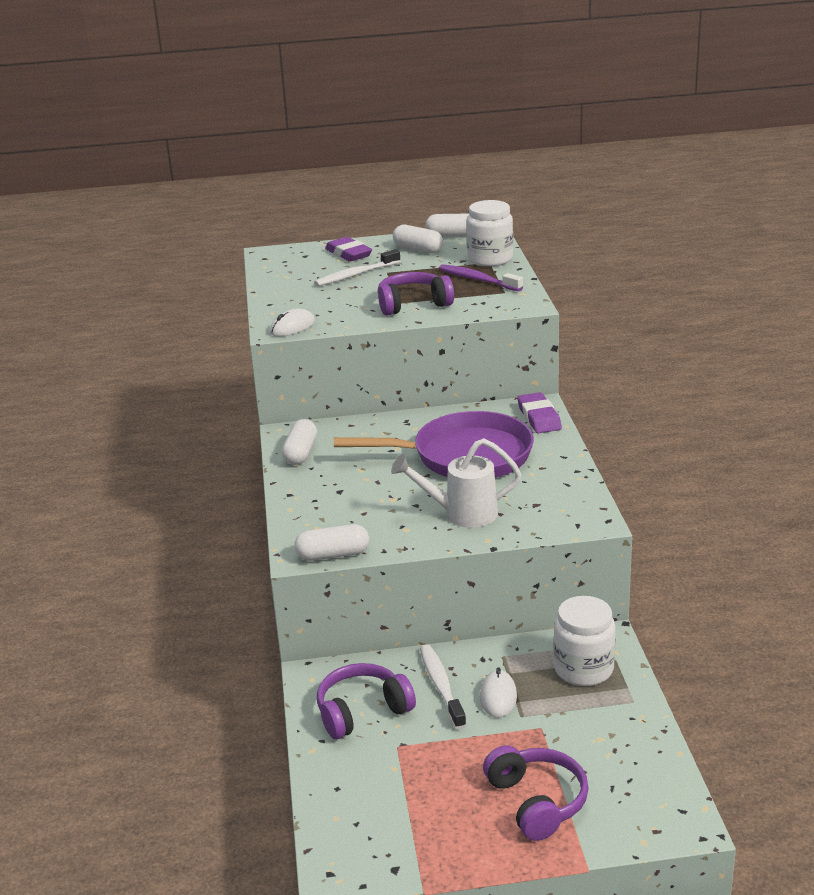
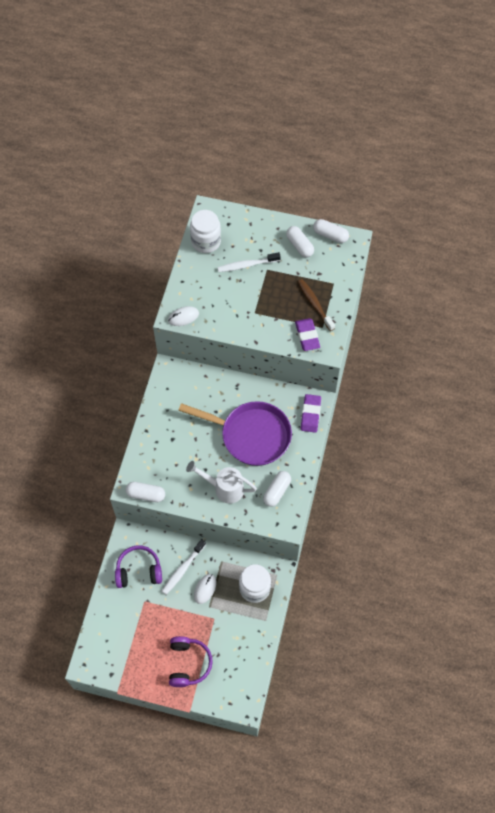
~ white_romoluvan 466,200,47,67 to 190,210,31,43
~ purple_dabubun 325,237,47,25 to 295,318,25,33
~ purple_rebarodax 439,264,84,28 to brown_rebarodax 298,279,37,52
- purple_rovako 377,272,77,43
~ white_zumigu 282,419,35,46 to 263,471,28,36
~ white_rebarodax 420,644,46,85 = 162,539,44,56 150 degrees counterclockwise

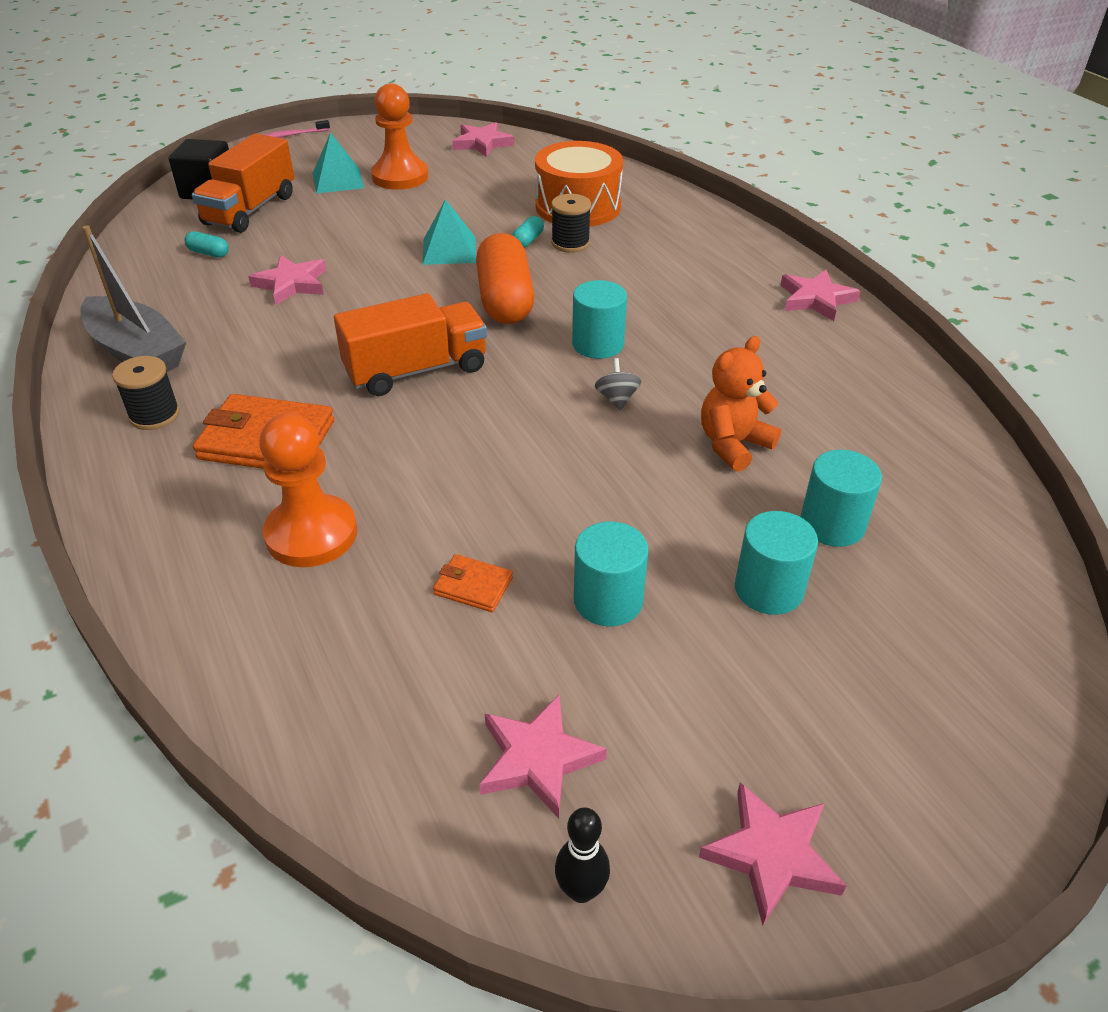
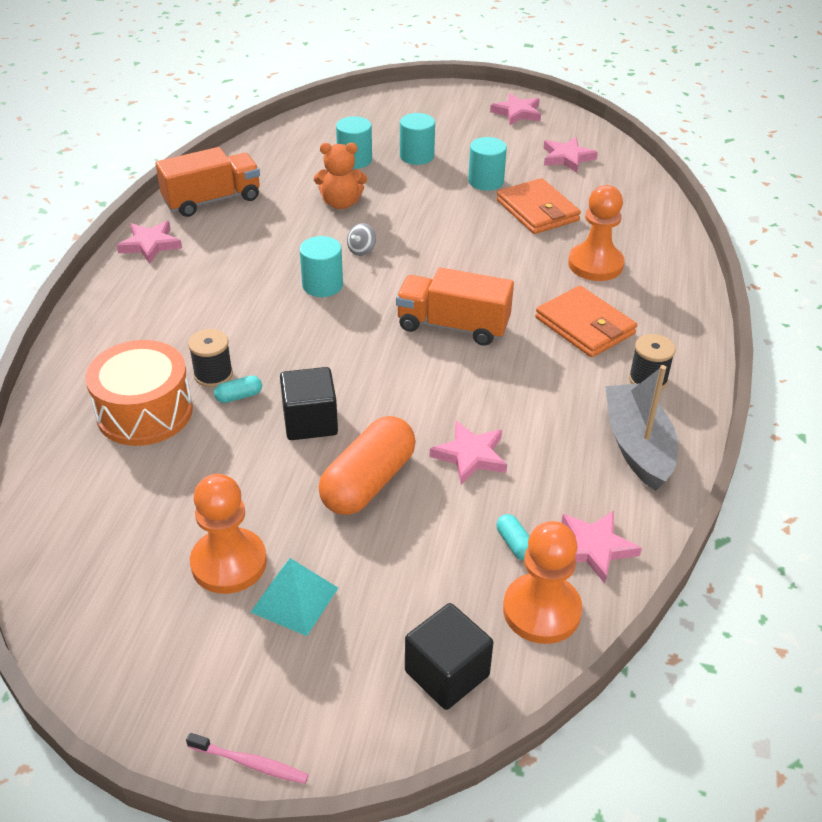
~ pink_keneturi 452,122,62,35 to 561,511,81,73
~ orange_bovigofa 192,133,102,100 to 155,147,105,70
~ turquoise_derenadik 423,199,53,66 to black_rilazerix 280,367,58,73
~ orange_zumigu 476,233,59,91 to 318,416,98,99
~ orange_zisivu 433,554,80,58 = 497,178,84,56 x2.01
- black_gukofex 555,807,55,96
+ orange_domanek 503,521,79,123

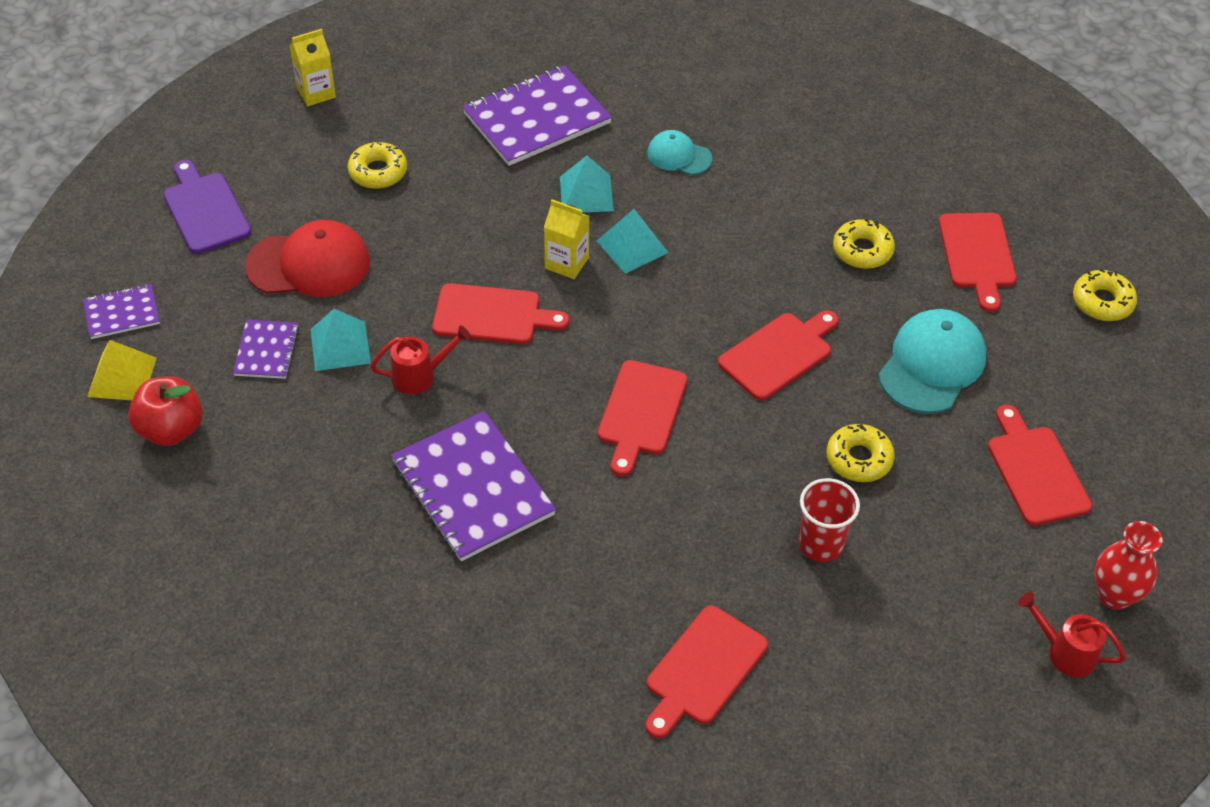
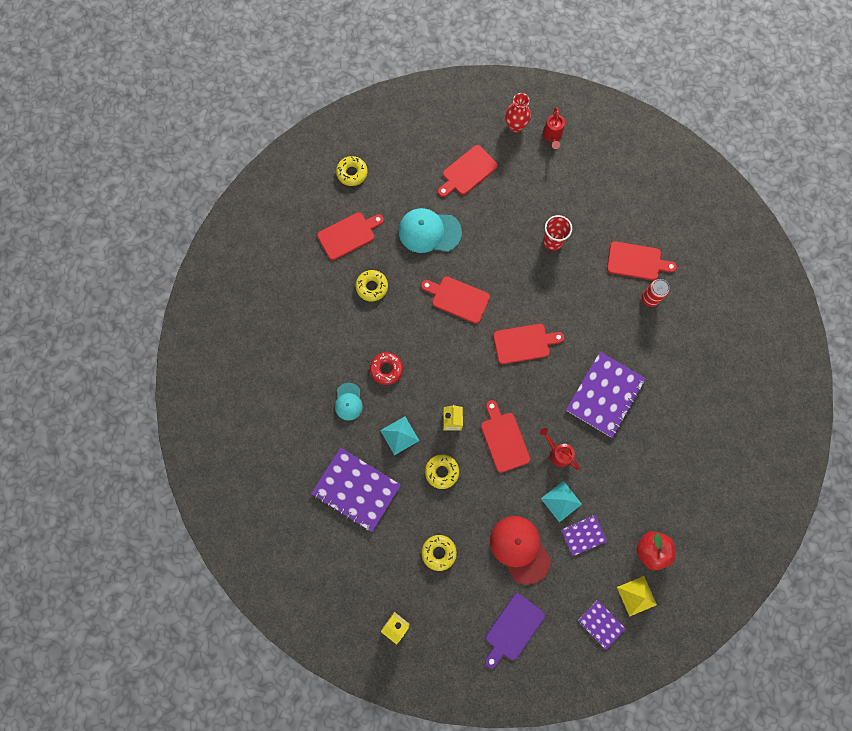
- turquoise_derenadik 597,209,72,65
~ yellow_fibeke 827,424,68,58 to 425,454,34,35
+ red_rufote 642,279,28,28
+ red_fibeke 370,352,33,33

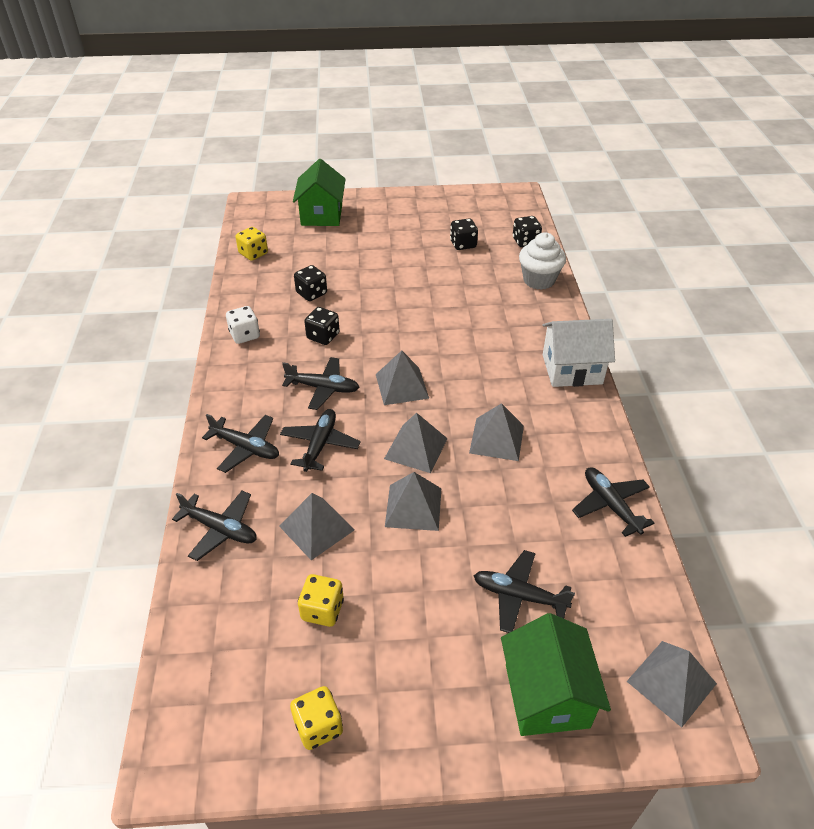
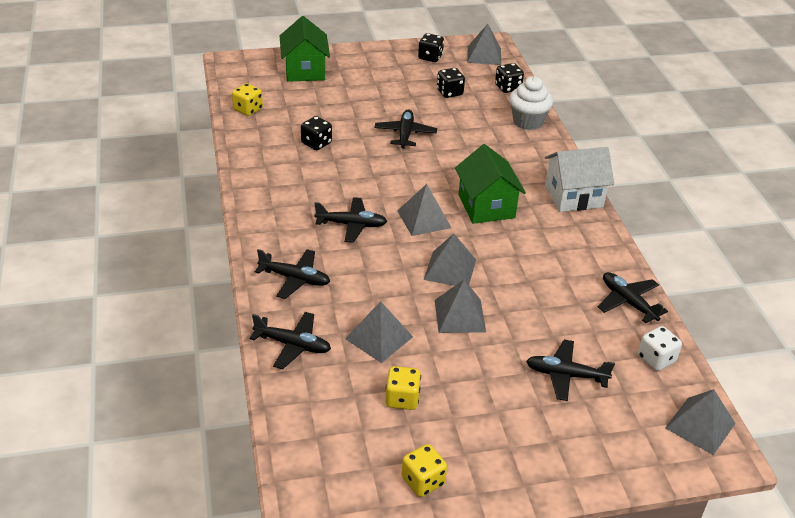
~ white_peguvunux 226,306,34,38 to 638,326,44,45
~ black_peguvunux 304,307,36,38 to 418,33,26,29
~ grey_derenadik 469,403,55,58 to 467,24,34,41
~ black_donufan 280,409,80,63 to 374,109,63,40
~ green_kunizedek 501,613,110,123 to 455,144,71,80

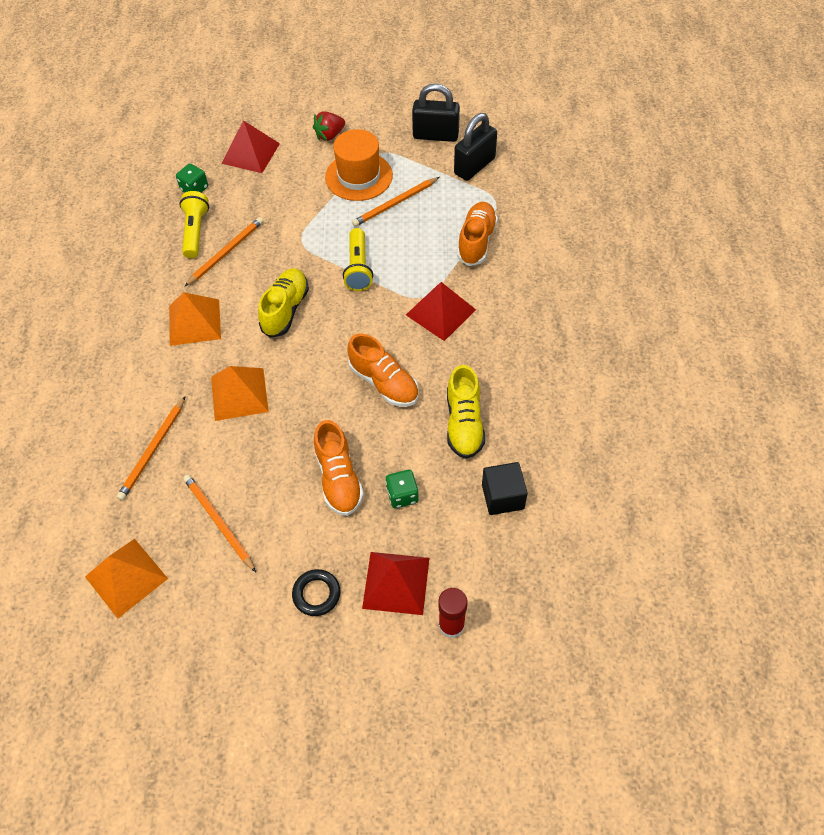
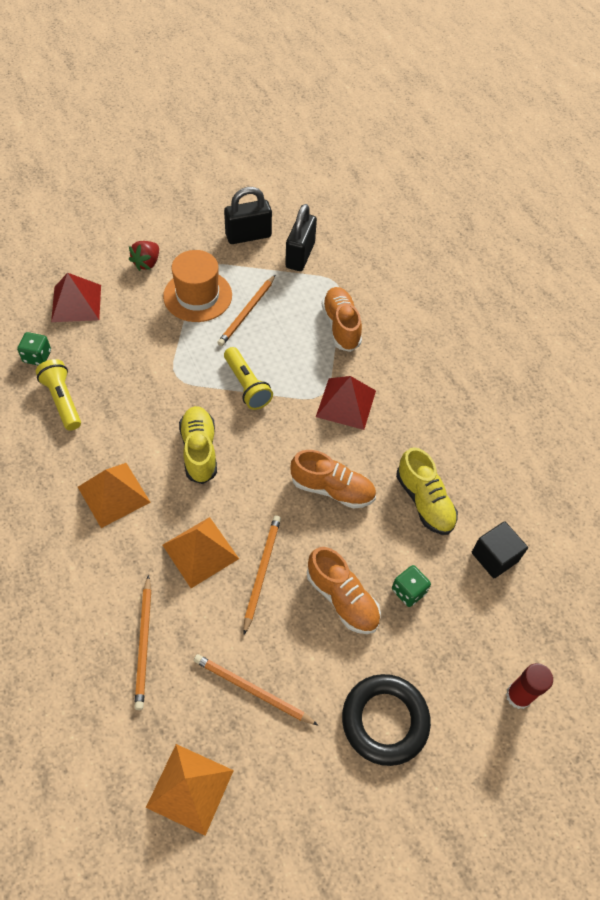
~ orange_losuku 185,217,78,69 to 243,515,38,120
- red_derenadik 362,552,67,63
~ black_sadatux 292,569,48,47 = 342,674,89,92 x1.78

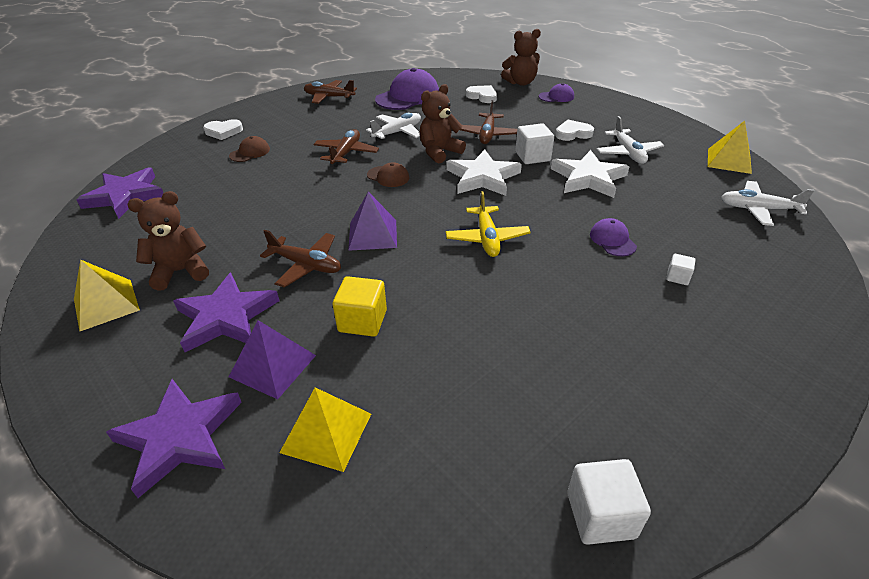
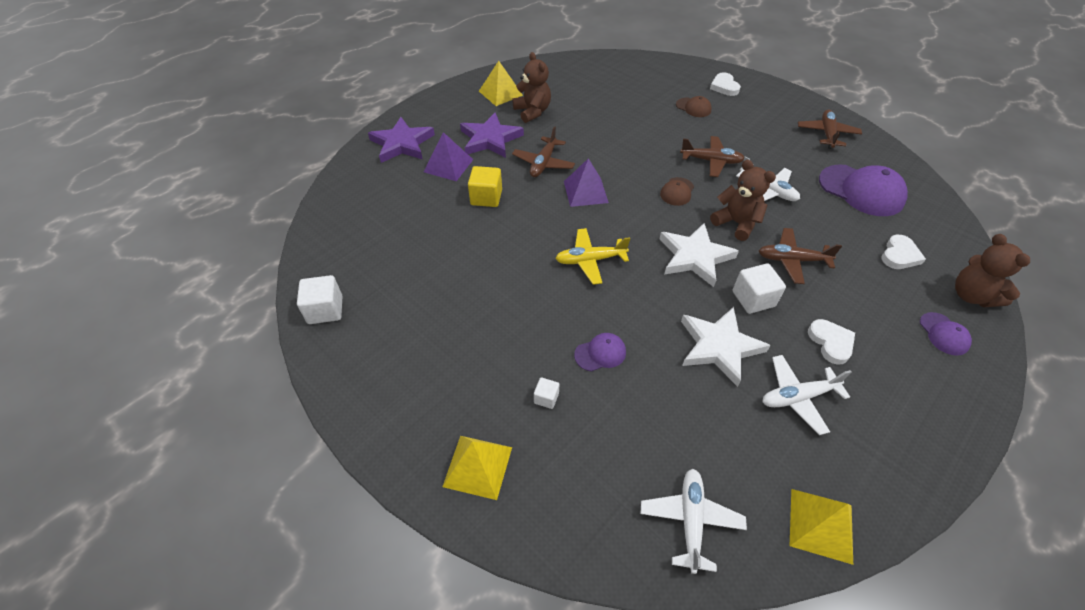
- purple_keneturi 76,167,87,52
~ yellow_derenadik 279,387,92,85 to 442,436,70,64

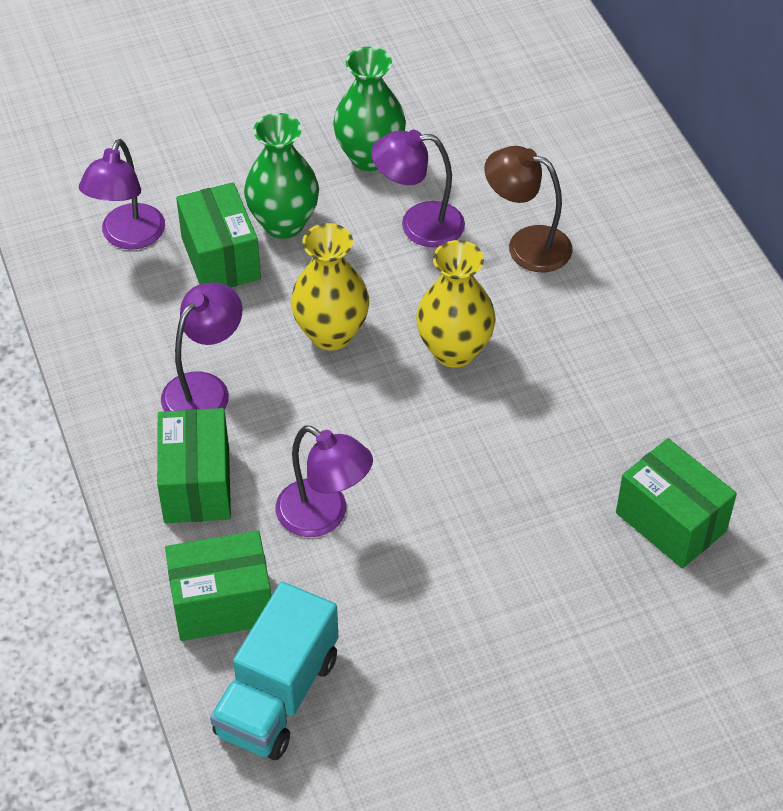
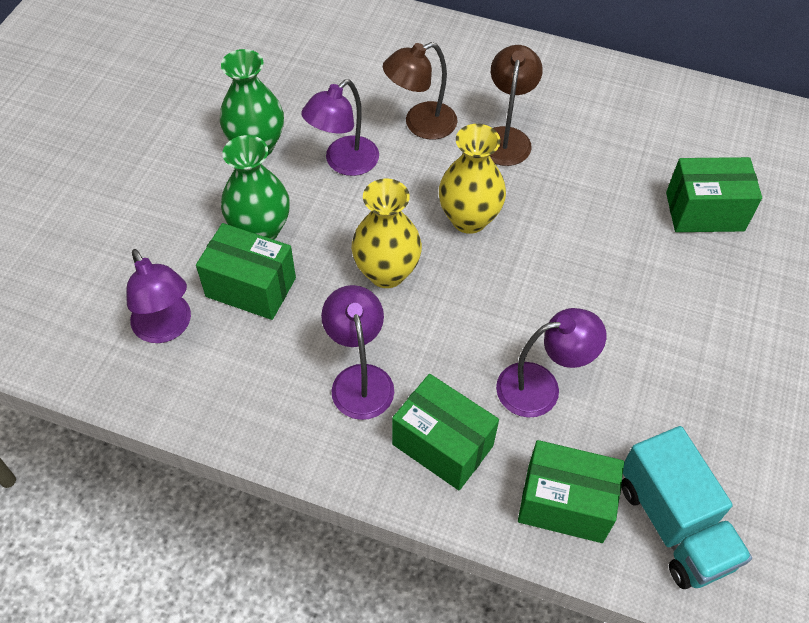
~ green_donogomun 165,530,106,111 = 518,440,106,103 75 degrees clockwise
+ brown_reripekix 490,45,53,121

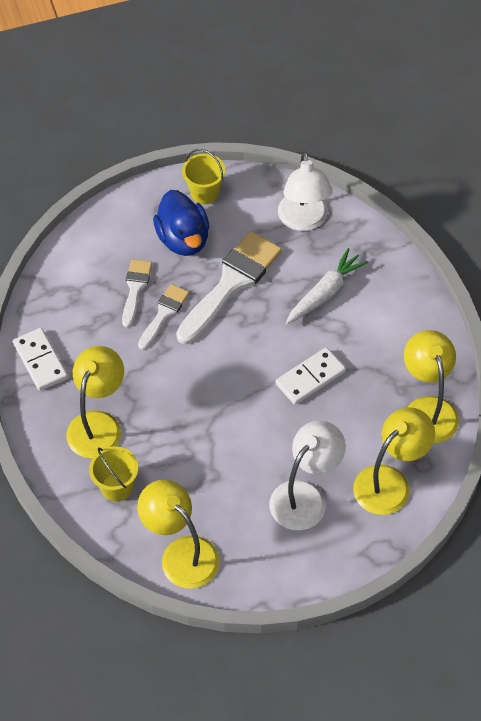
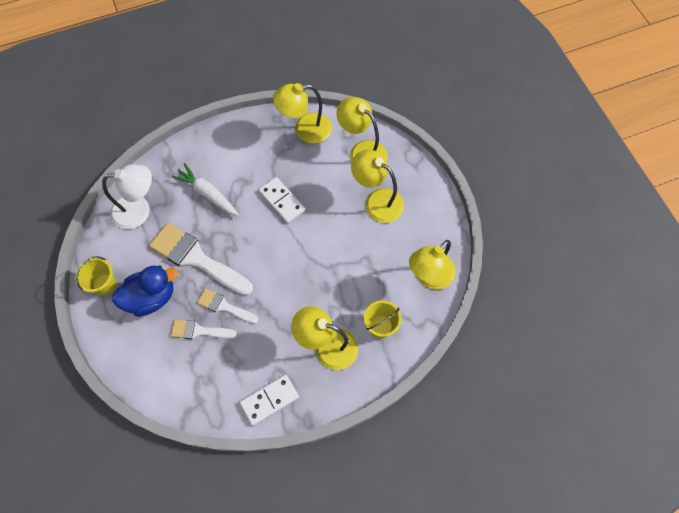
~ white_reripekix 270,421,76,109 to yellow_reripekix 351,149,53,74

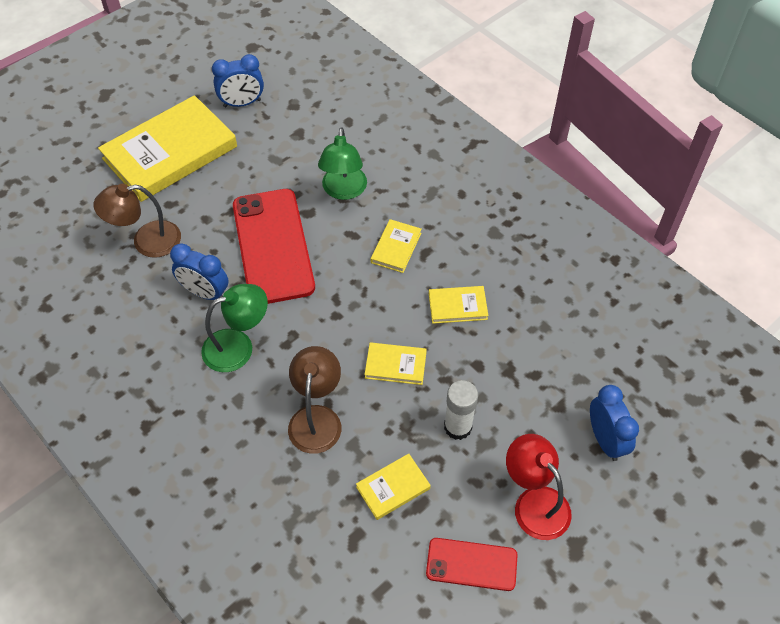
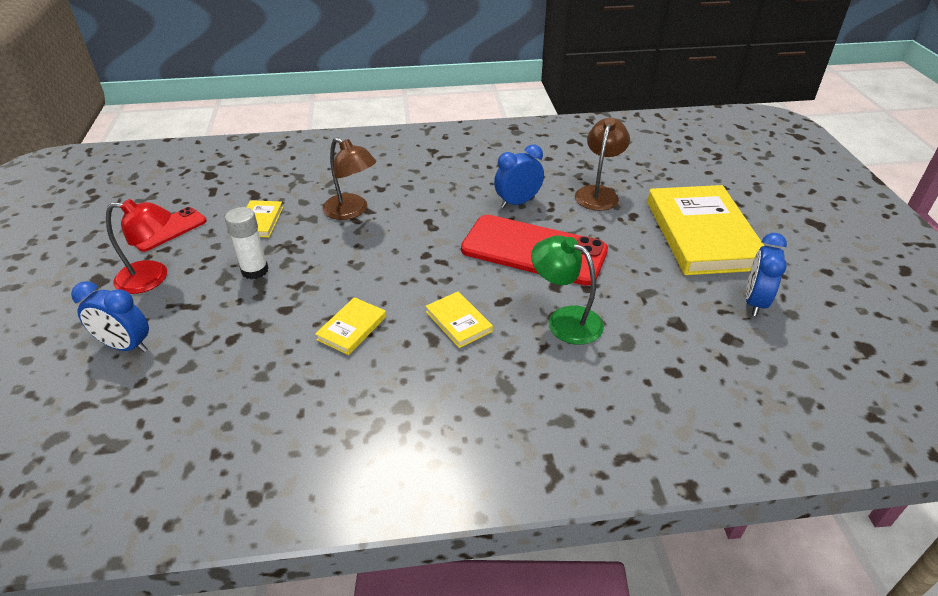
- green_reripekix 201,284,67,88
- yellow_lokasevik 364,342,63,43

